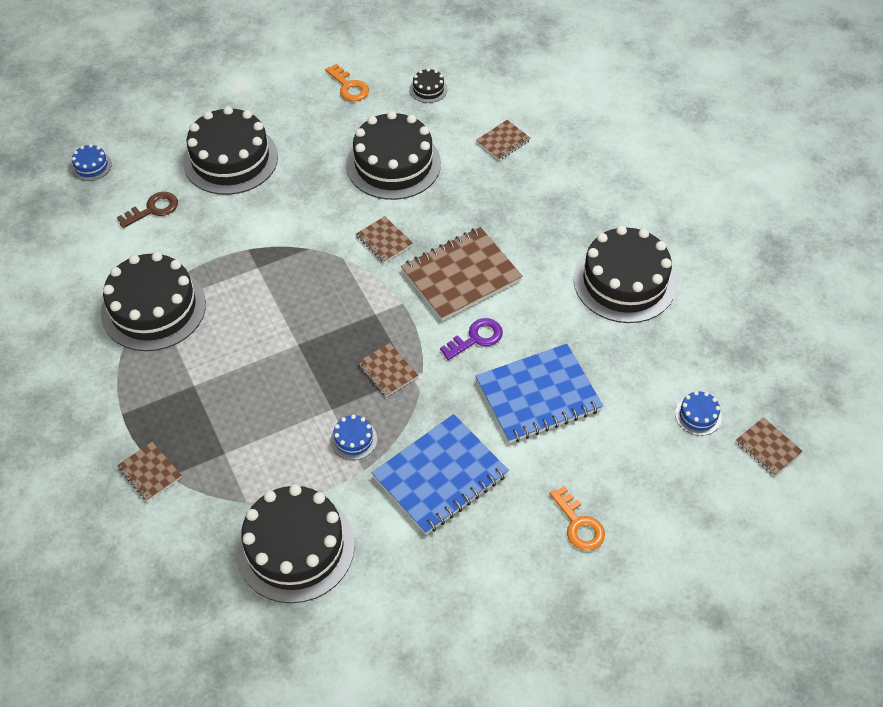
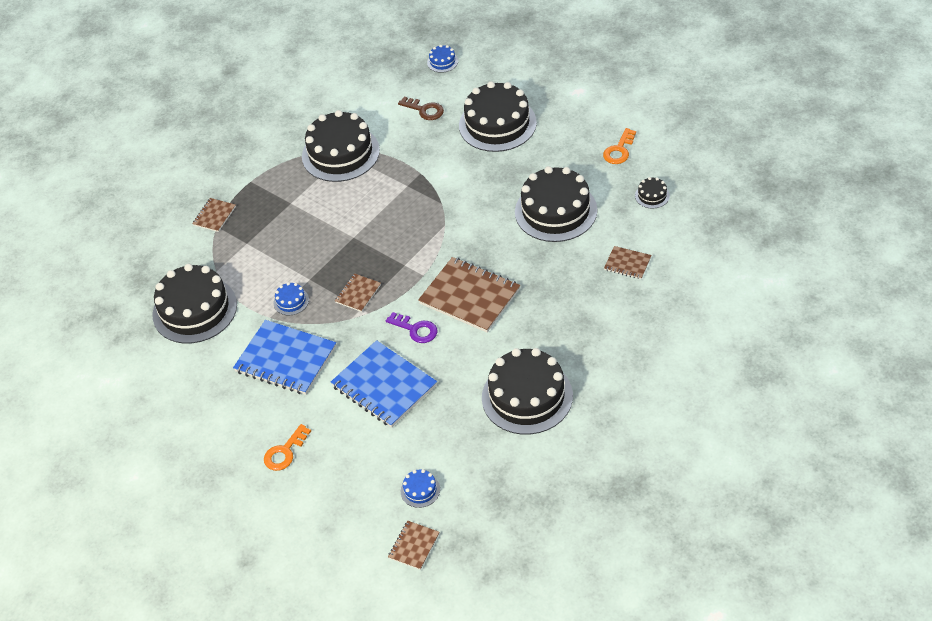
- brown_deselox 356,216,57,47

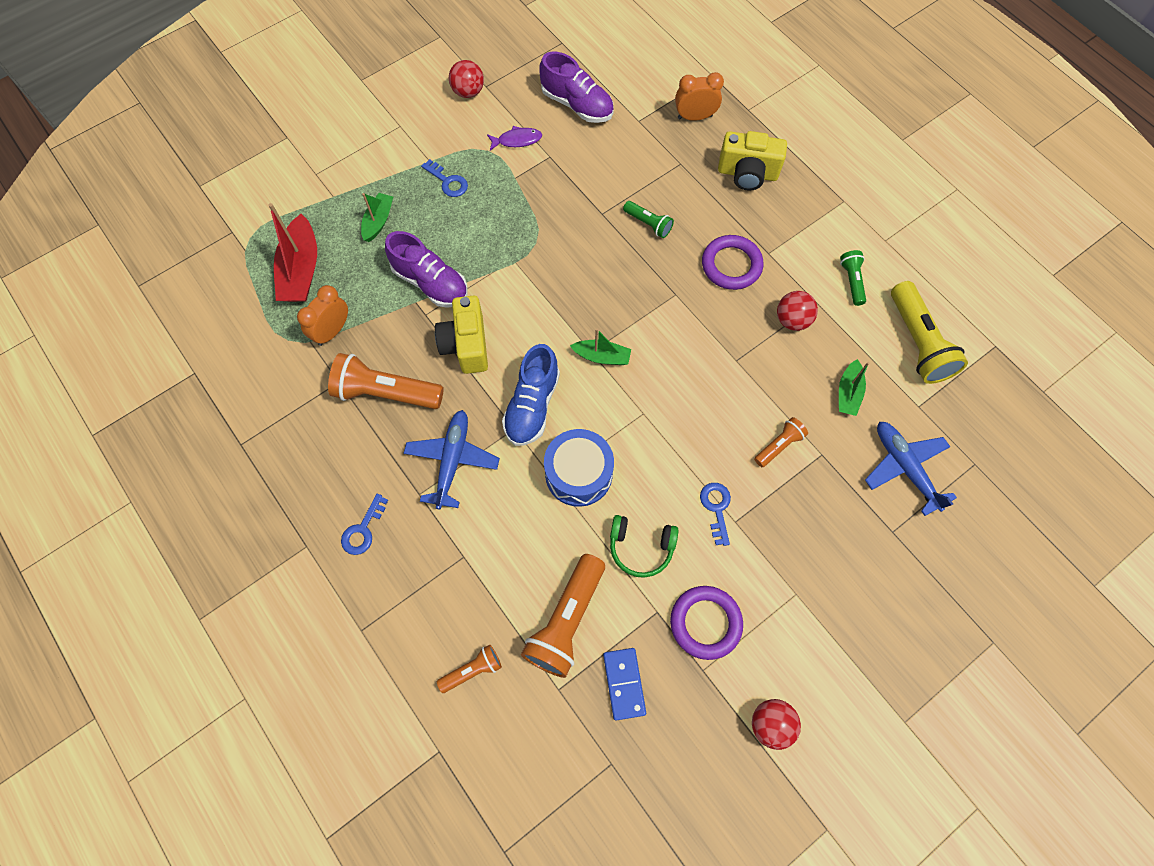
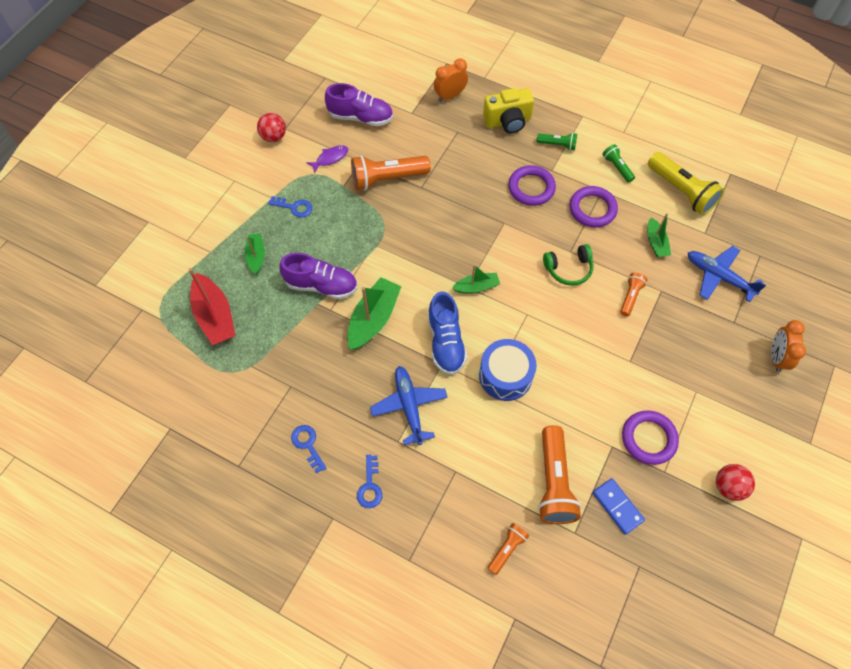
~ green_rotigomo 623,201,51,37 to 537,133,40,17
~ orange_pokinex 297,285,51,61 to 771,320,35,52
~ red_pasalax 777,291,41,40 to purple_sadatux 570,186,48,41
~ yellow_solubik 435,295,53,79 to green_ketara 347,277,55,73
~ orange_rotigomo 328,353,116,56 to 351,155,80,35
~ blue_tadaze 700,483,31,63 to 291,425,35,48
~ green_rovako 610,515,68,63 to 543,244,51,42

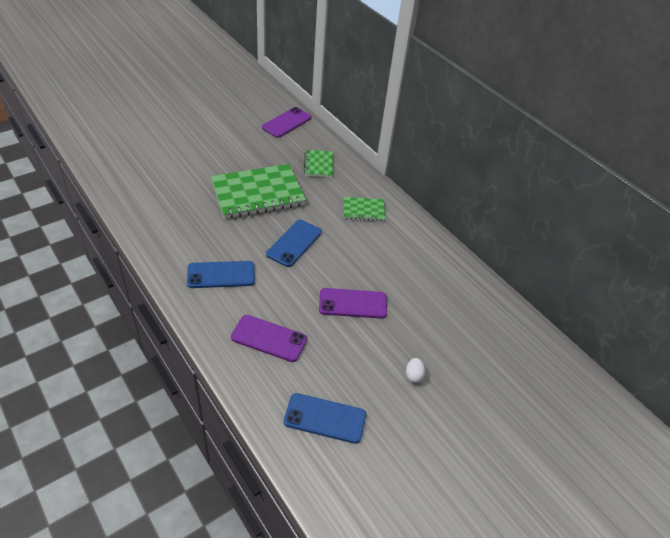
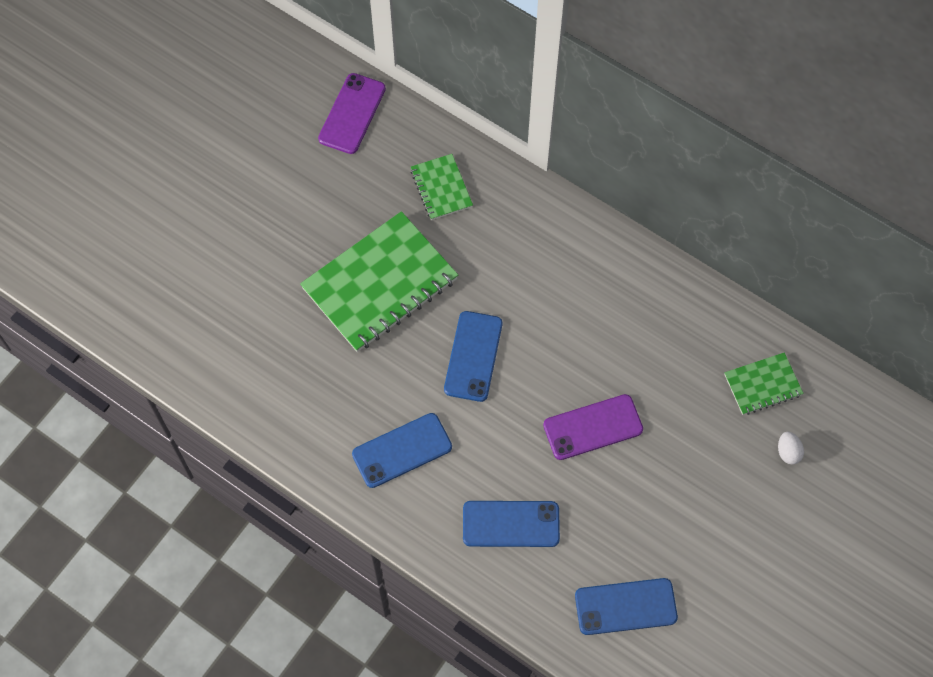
~ green_deselox 343,197,42,24 to 724,352,80,63
~ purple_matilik 231,315,76,47 to blue_matilik 463,501,97,46
~ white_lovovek 406,358,19,25 to 778,432,26,33

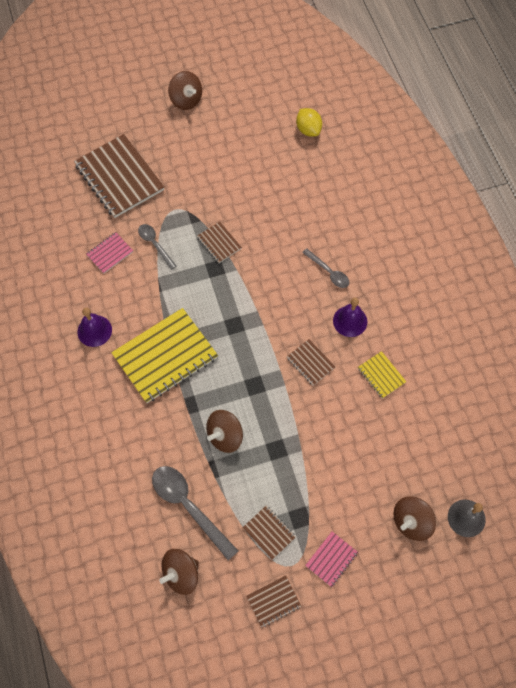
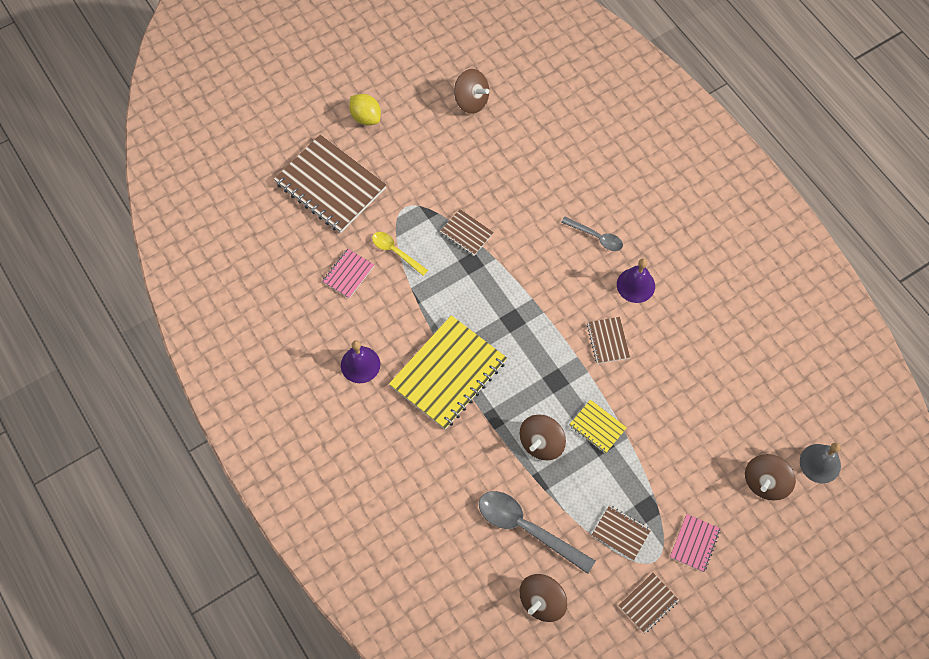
~ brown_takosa 168,71,34,39 to 454,69,35,45
~ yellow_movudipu 296,108,26,29 to 349,94,32,31
~ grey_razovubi 138,224,38,46 to yellow_razovubi 372,232,56,44
~ brown_deselox 287,339,48,47 = 587,317,43,47 45 degrees clockwise
~ yellow_deselox 358,351,48,48 to 569,400,58,54

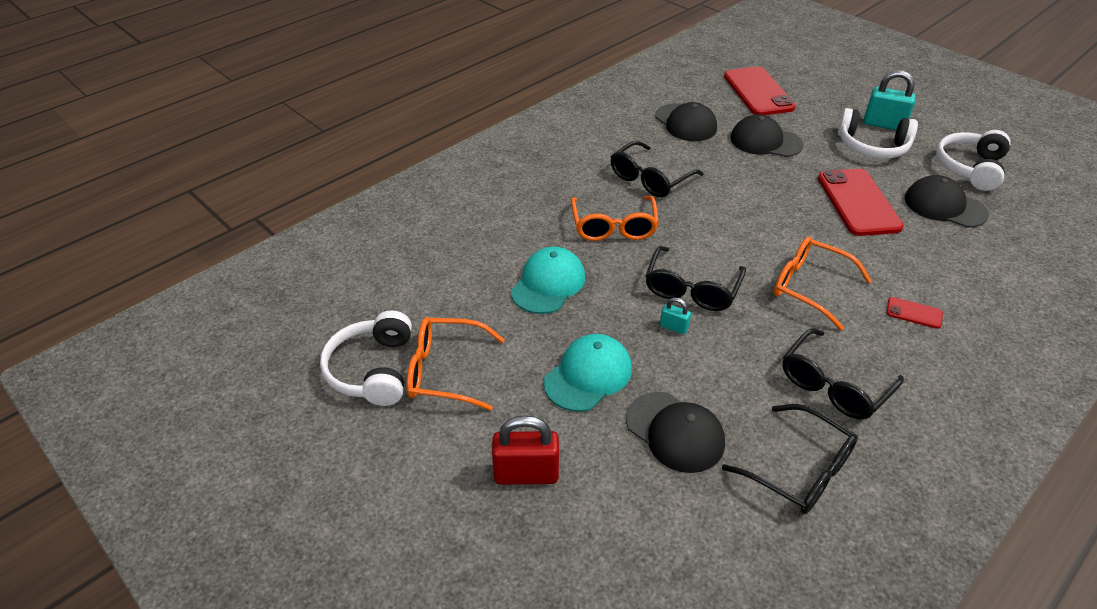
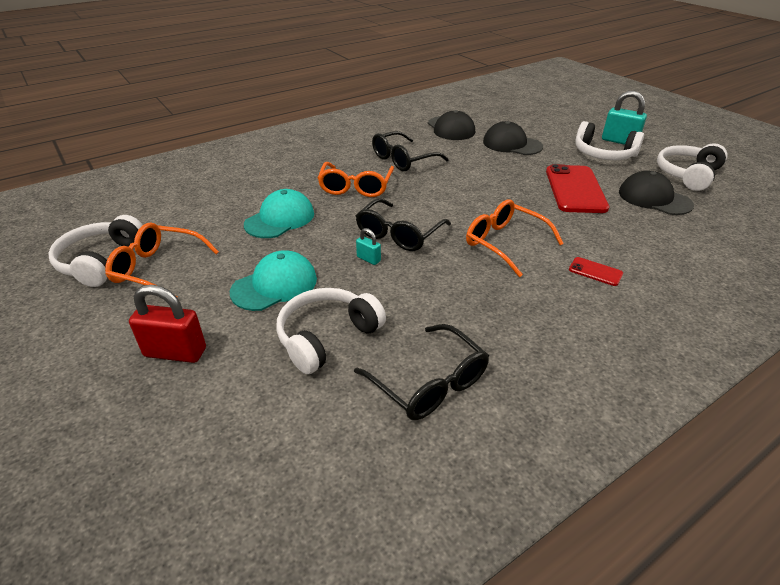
- red_matilik 724,67,72,48
- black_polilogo 782,328,122,92
~ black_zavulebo 626,392,99,81 to white_rovako 276,288,110,86

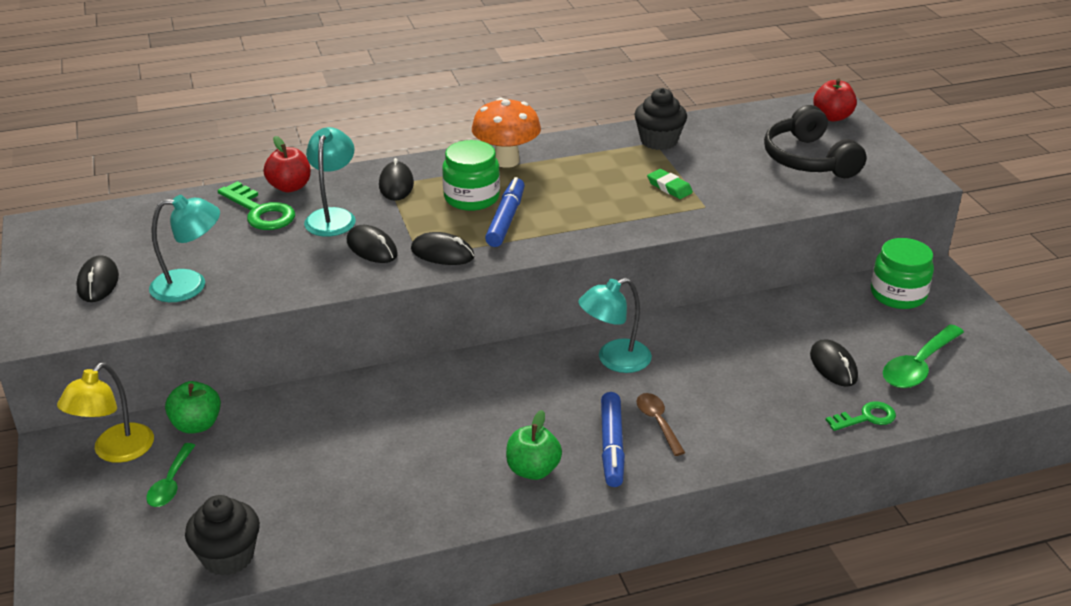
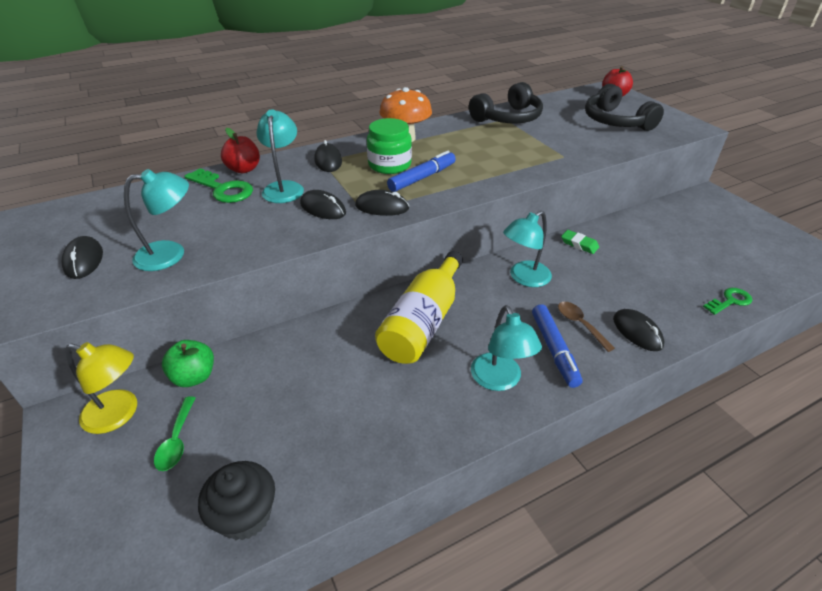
~ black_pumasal 634,88,53,62 to black_rovako 469,82,74,41
~ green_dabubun 647,169,46,30 to 561,230,38,24
~ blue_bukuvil 485,177,40,70 = 387,151,69,41 45 degrees clockwise
- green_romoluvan 871,238,63,71
- green_razovubi 883,324,81,64
~ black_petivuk 810,340,48,47 to 613,309,51,42
~ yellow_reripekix 57,363,97,100 = 65,342,72,92 90 degrees counterclockwise
~ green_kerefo 506,410,56,70 to turquoise_reripekix 471,305,71,86
+ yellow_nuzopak 375,251,88,113

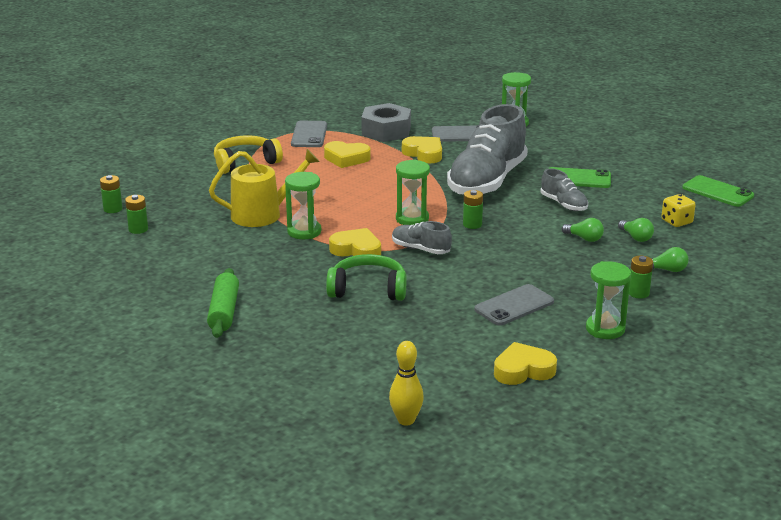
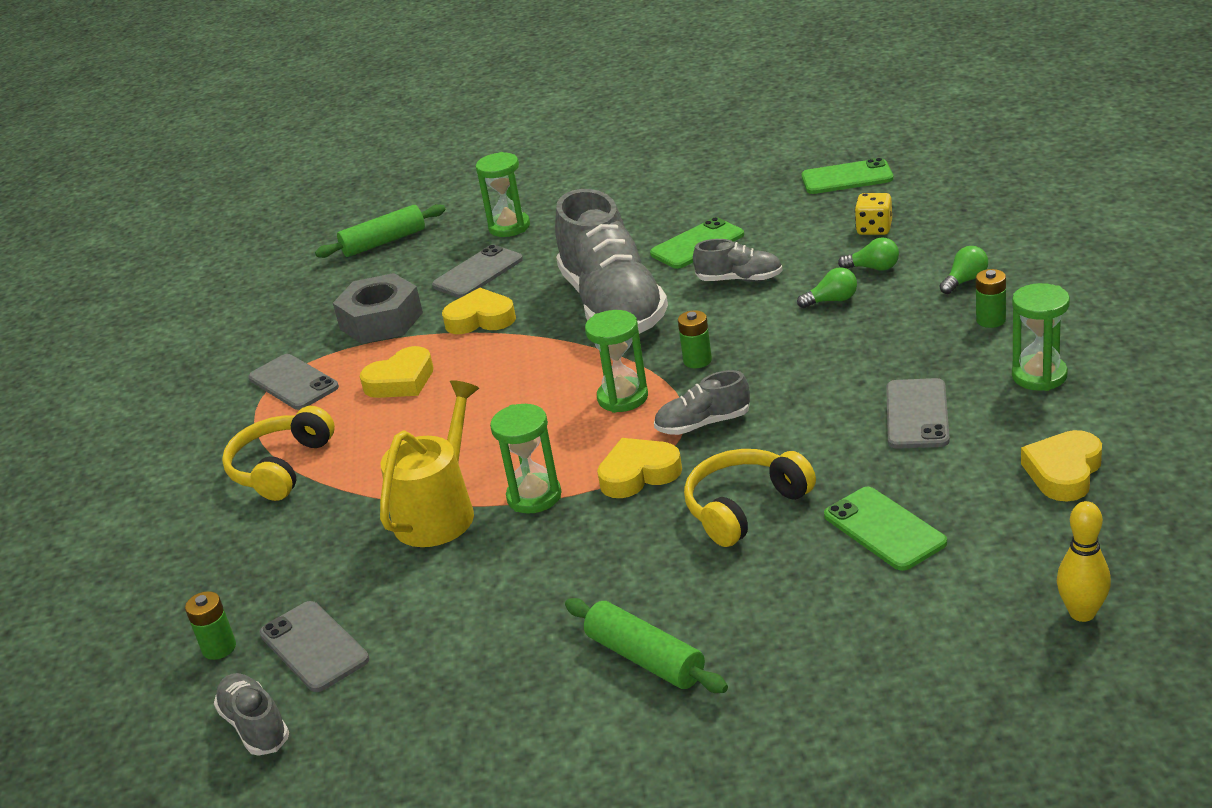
~ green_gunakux 125,195,23,39 to grey_matilik 260,601,109,91
~ green_rovako 326,254,81,47 to yellow_rovako 684,449,132,98
+ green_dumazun 315,204,131,54
+ green_matilik 824,487,123,84
+ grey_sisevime 214,673,75,83

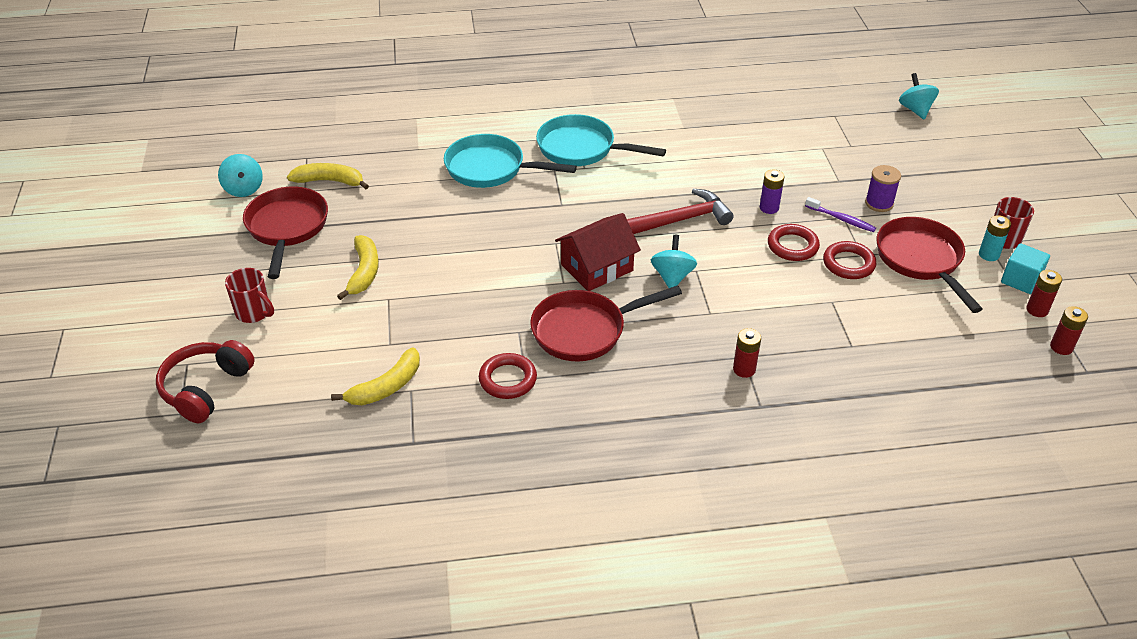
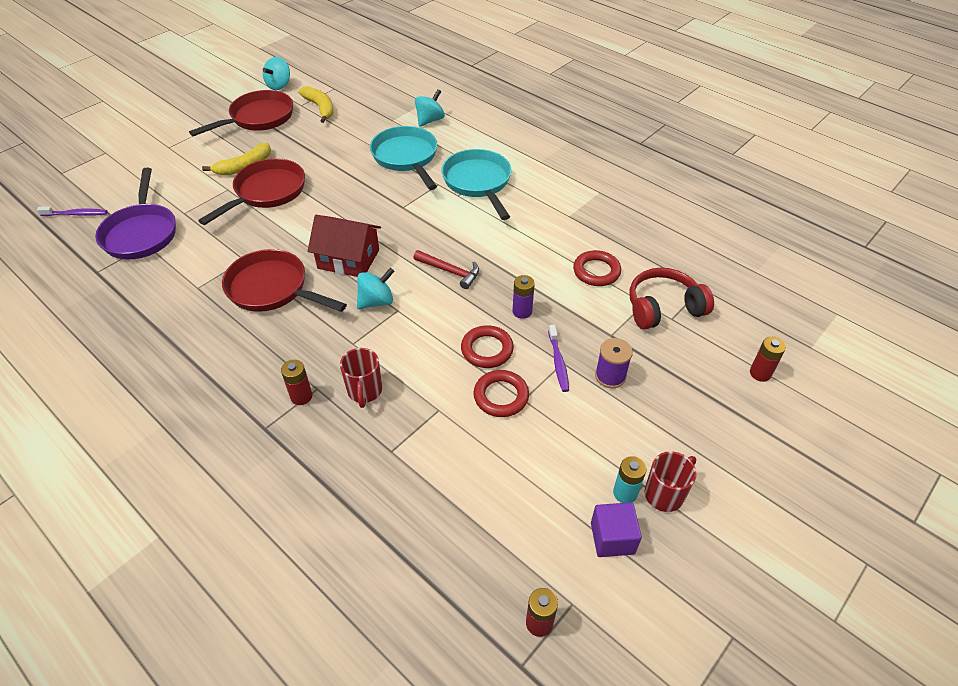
~ turquoise_takosa 899,73,40,46 to 415,89,30,38
~ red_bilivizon 627,189,107,45 = 414,250,65,39 x0.66
~ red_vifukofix 876,217,107,96 to 198,158,107,67
~ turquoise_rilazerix 1001,243,49,51 to purple_rilazerix 591,502,51,55
~ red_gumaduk 225,268,49,55 to 340,348,42,60
~ red_gunakux 1026,270,36,47 to 750,337,36,45
~ red_rovako 156,340,99,83 to 629,268,85,62
~ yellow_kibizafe 331,347,89,58 to purple_vifukofix 95,168,81,91
~ red_sadatux 479,353,58,46 to 573,250,48,36
+ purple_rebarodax 37,206,71,10

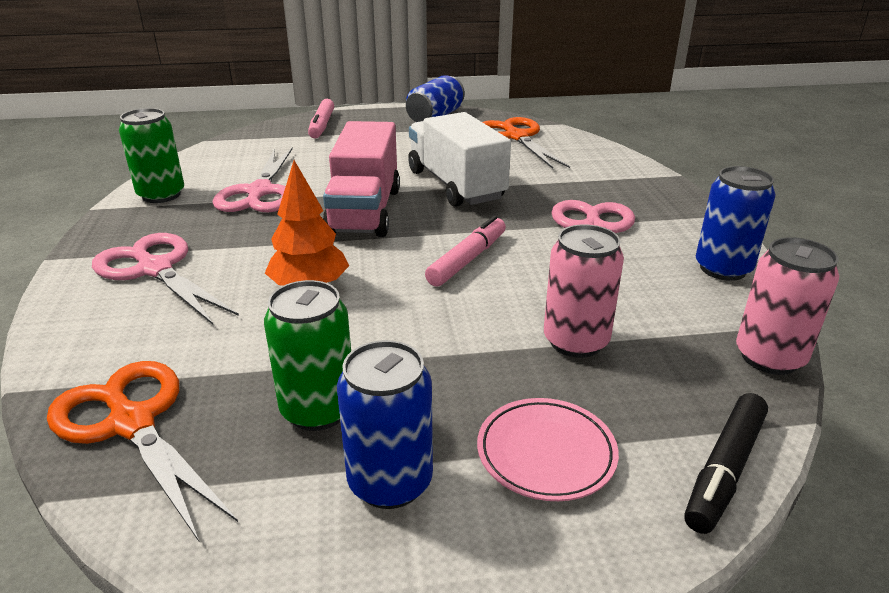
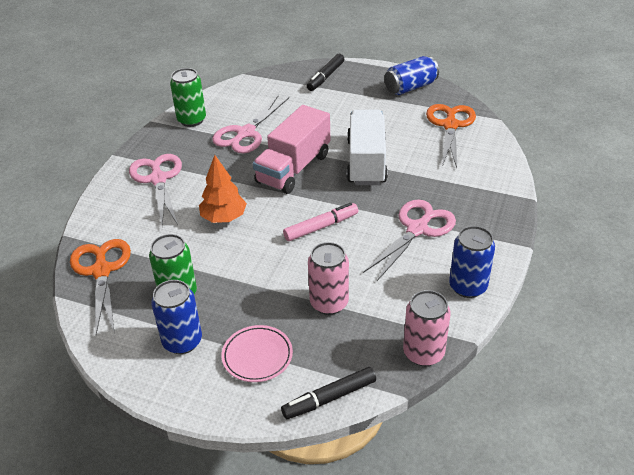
~ pink_bukuvil 308,99,26,40 to black_bukuvil 307,54,37,37

